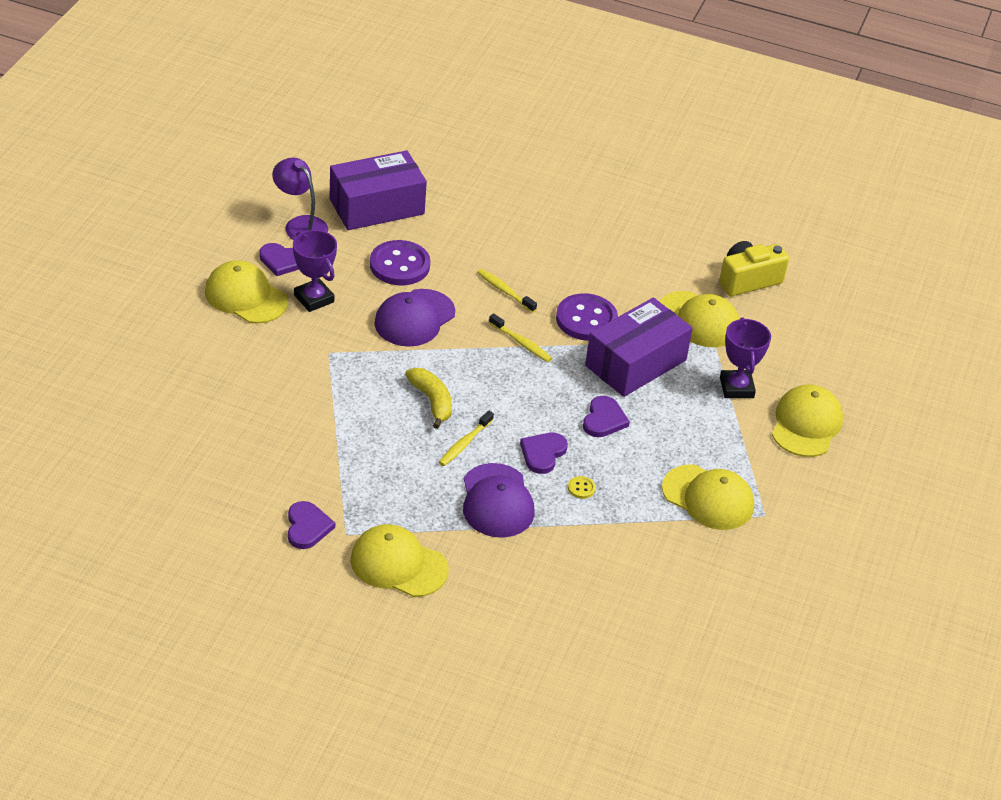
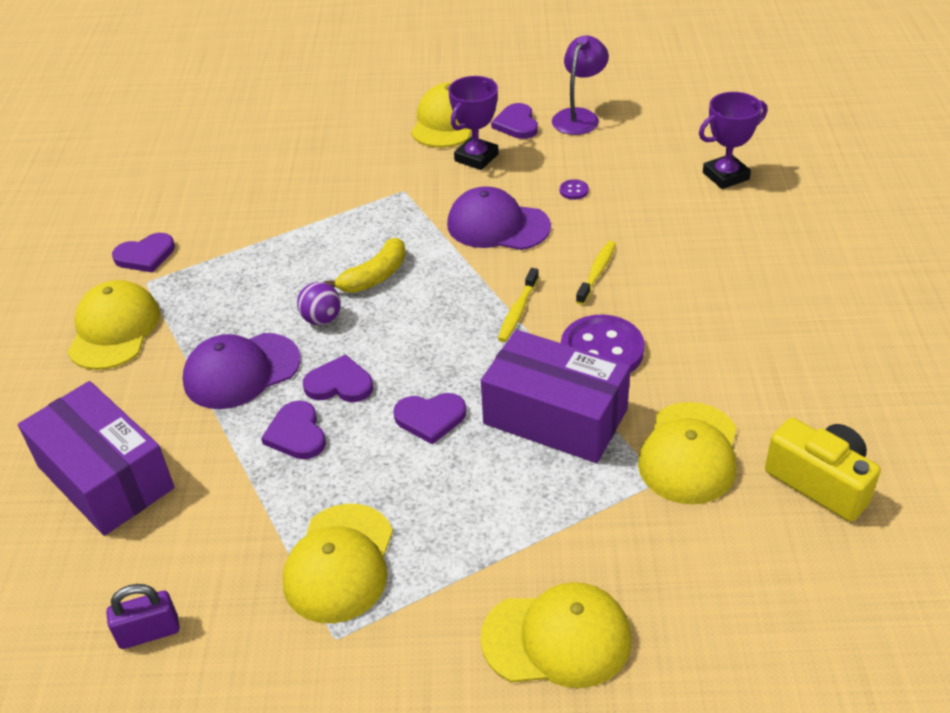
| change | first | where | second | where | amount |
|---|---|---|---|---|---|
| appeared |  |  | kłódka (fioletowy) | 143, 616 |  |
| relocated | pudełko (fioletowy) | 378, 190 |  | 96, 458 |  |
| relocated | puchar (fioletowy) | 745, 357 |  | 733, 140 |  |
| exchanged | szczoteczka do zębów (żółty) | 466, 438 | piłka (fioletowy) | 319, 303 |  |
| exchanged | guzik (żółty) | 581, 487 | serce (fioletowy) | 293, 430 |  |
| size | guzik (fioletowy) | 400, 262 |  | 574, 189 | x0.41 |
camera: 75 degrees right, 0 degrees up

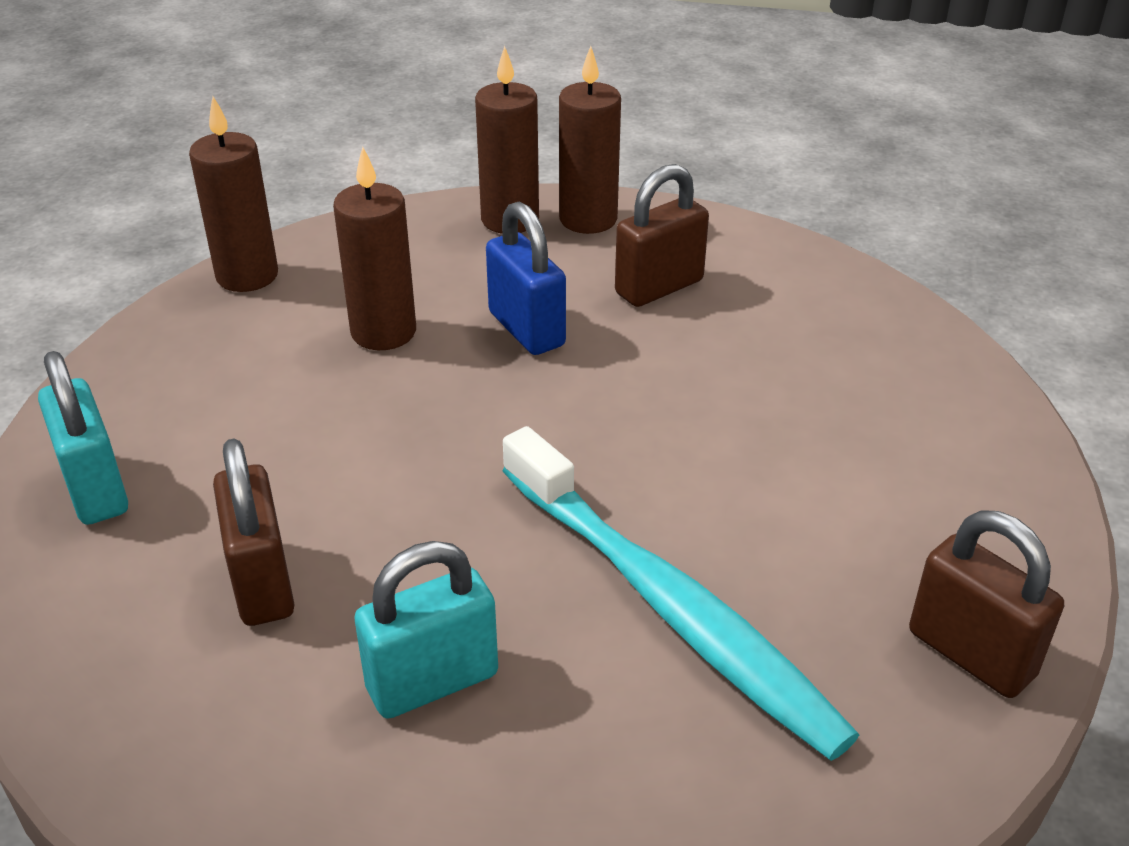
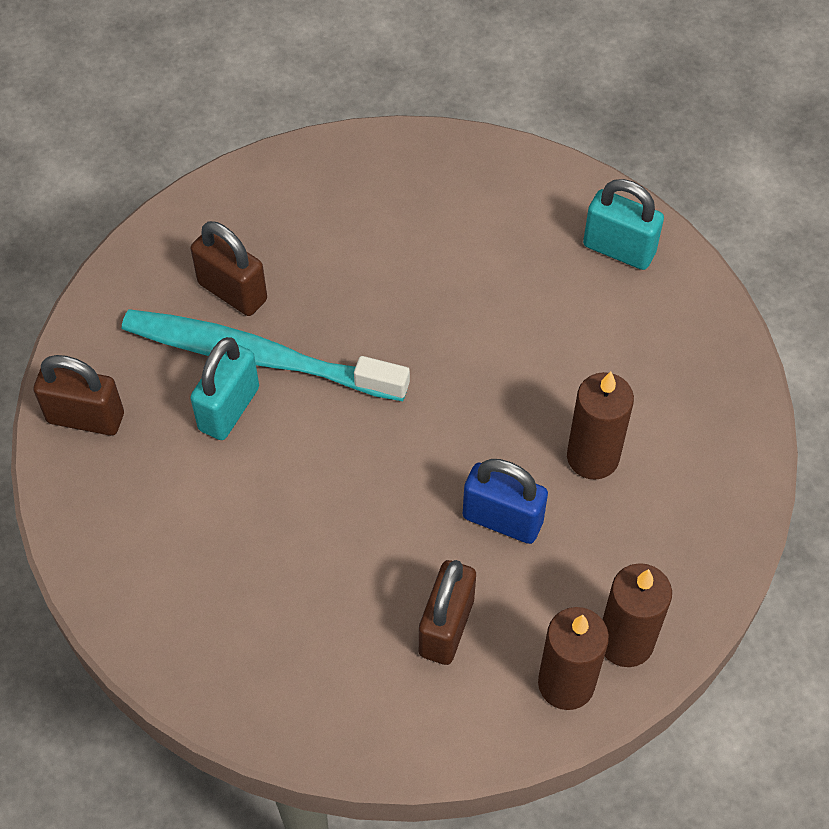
| change | first | where | second | where | amount |
|---|---|---|---|---|---|
| missing | świeca (brązowy) | 233, 194 |  |  |  |
| relocated | kłódka (brązowy) | 254, 532 |  | 229, 268 |  |
| relocated | kłódka (turkusowy) | 426, 630 |  | 224, 388 |  |
camera: 145 degrees right, 20 degrees up

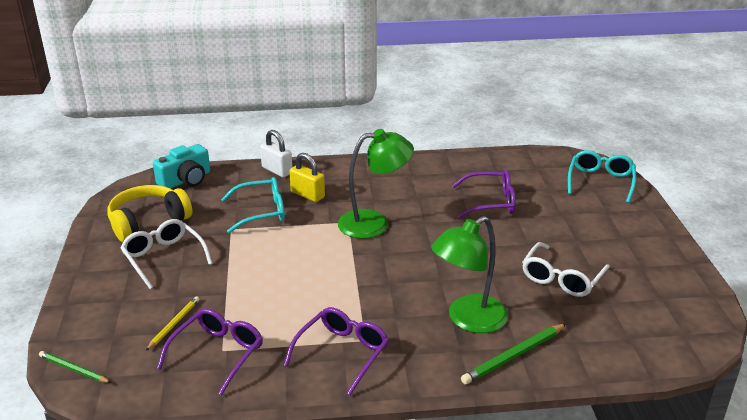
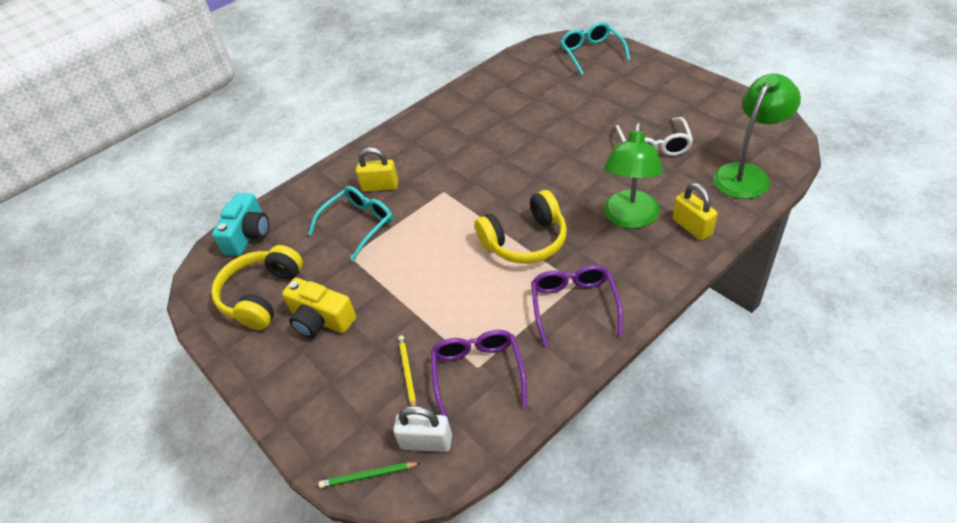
| change | first | where | second | where | amount |
|---|---|---|---|---|---|
| missing | okulary (fioletowy) | 483, 194 |  |  |  |
| appeared |  |  | słuchawki (żółty) | 521, 227 |  |
| relocated | kłódka (biały) | 276, 154 |  | 422, 429 |  |
| relocated | lampka (zielony) | 376, 184 |  | 757, 136 |  |
| exchanged | okulary (biały) | 166, 254 | aparat fotograficzny (żółty) | 319, 308 |  |
| exchanged | ołówek (zielony) | 513, 354 | kłódka (żółty) | 695, 212 |  |
camera: 30 degrees left, 15 degrees up

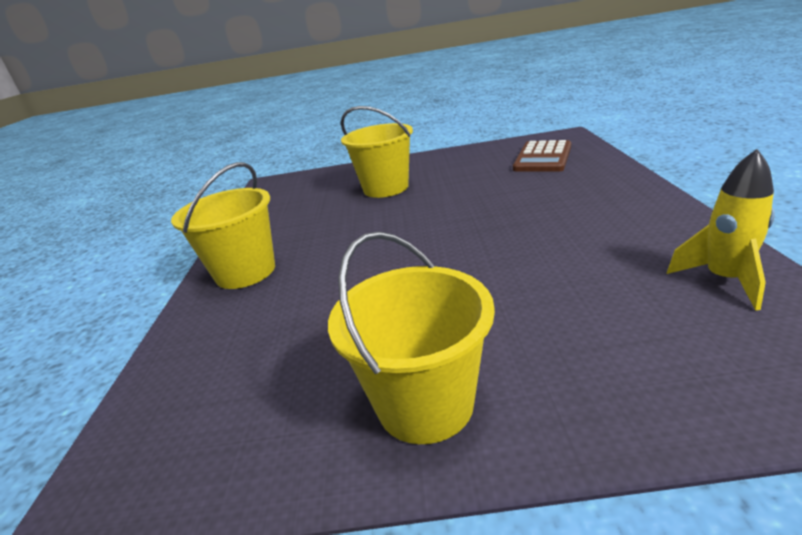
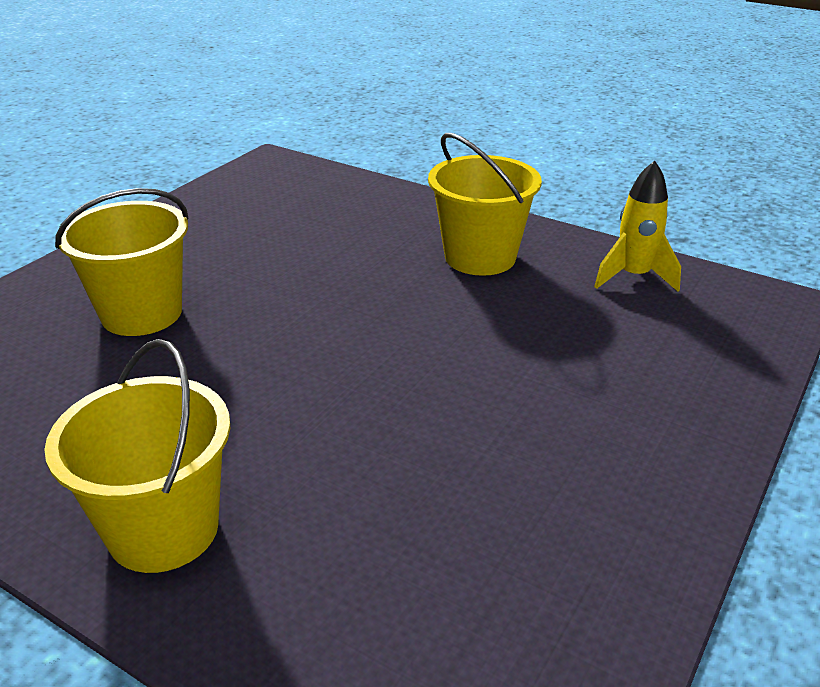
| change | first | where | second | where | amount |
|---|---|---|---|---|---|
| missing | kalkulator (brązowy) | 542, 156 |  |  |  |
| relocated | wiadro (żółty) | 411, 337 |  | 485, 204 |  |
camera: 60 degrees left, 5 degrees up

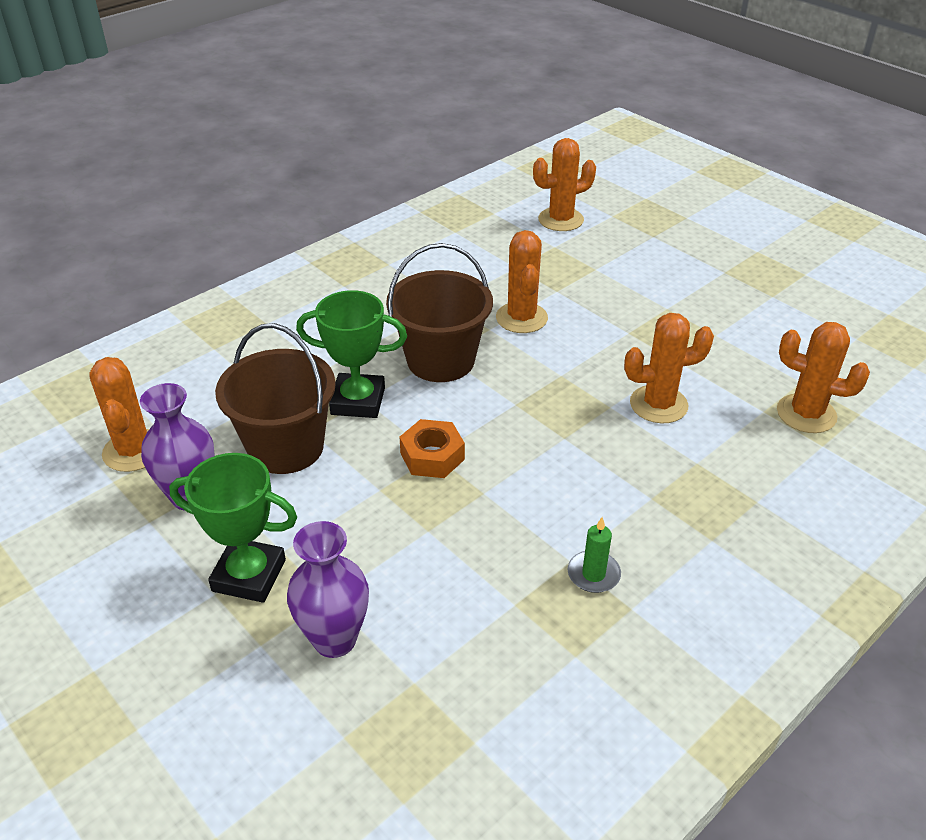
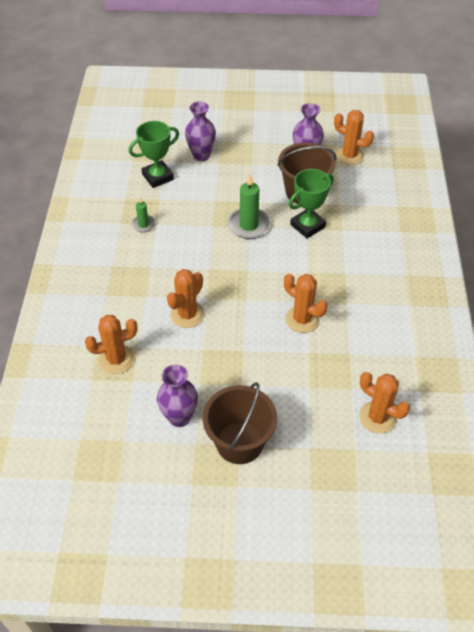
| change | first | where | second | where | amount |
|---|---|---|---|---|---|
| appeared |  |  | wazon (fioletowy) | 177, 395 |  |
| relocated | puchar (zielony) | 233, 528 |  | 154, 154 |  |
| relocated | wiadro (brązowy) | 439, 312 |  | 240, 423 |  |
| exchanged | nakrętka (pomarańczowy) | 432, 448 | świeca (zielony) | 249, 206 |  |
| spun | kaktus (pomarańczowy) | 564, 184 |  | 384, 403 | 75 degrees counterclockwise |
camera: 135 degrees right, 10 degrees up

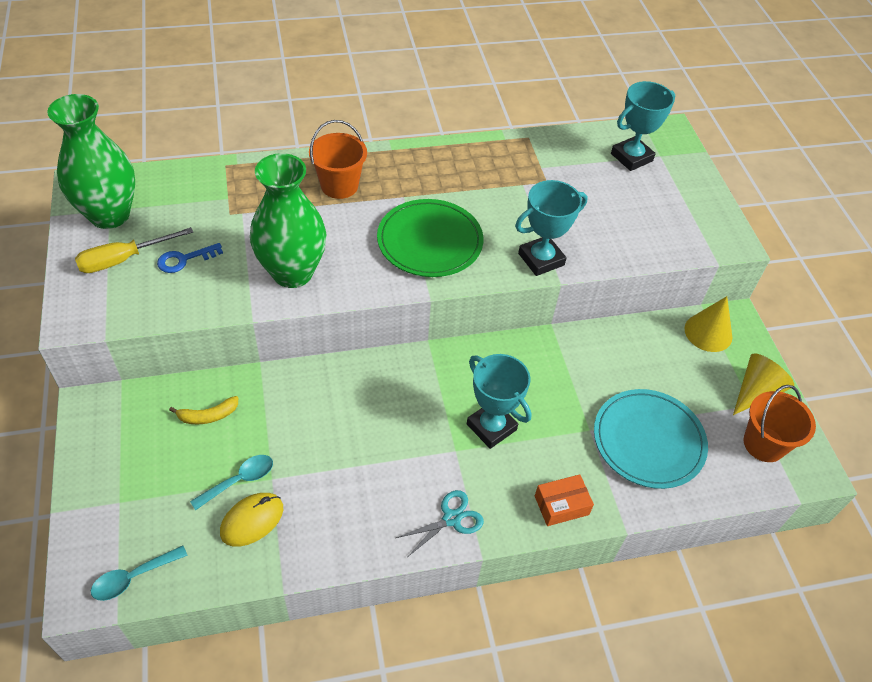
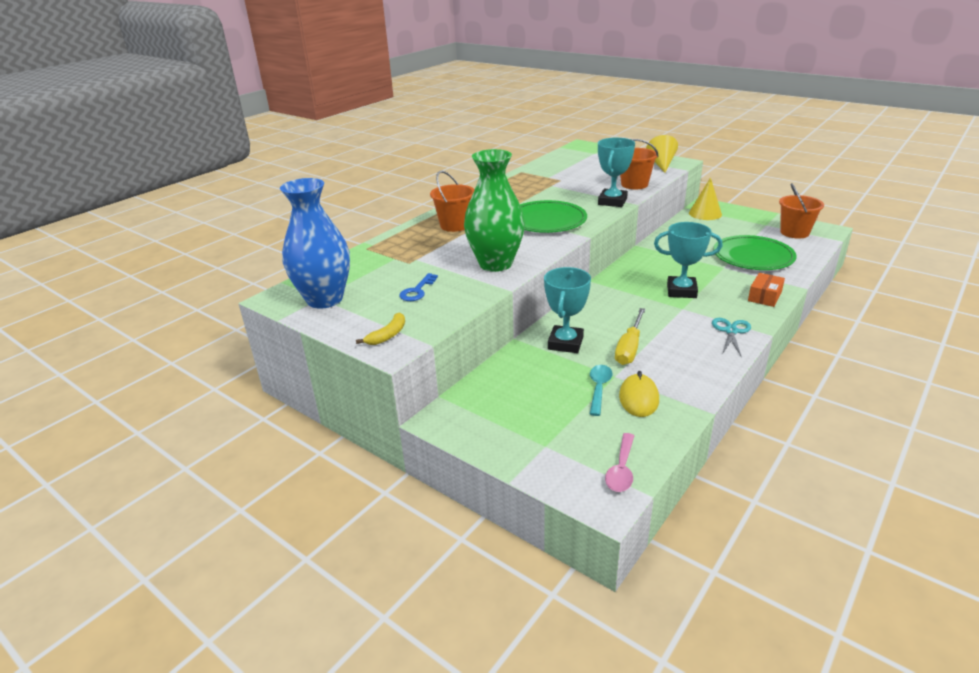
| change | first | where | second | where | amount |
|---|---|---|---|---|---|
| appeared |  |  | wiadro (pomarańczowy) | 639, 164 |  |
| relocated | śrubokręt (żółty) | 134, 250 |  | 630, 336 |  |
| relocated | banan (żółty) | 203, 410 |  | 380, 328 |  |
| relocated | puchar (turkusowy) | 643, 126 |  | 567, 310 |  |
| relocated | stożek (żółty) | 763, 384 |  | 662, 154 |  |
| colour | wazon (zielony) | 91, 161 | wazon (niebieski) | 315, 243 |  |
| colour | łyżka (turkusowy) | 139, 573 | łyżka (różowy) | 619, 462 |  |
| colour | talerz (turkusowy) | 651, 439 | talerz (zielony) | 755, 252 |  |
camera: 35 degrees left, 20 degrees down

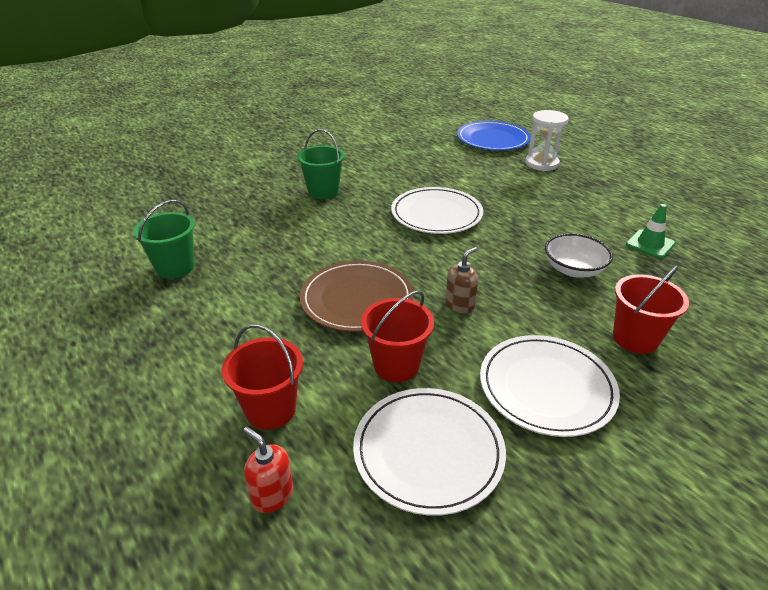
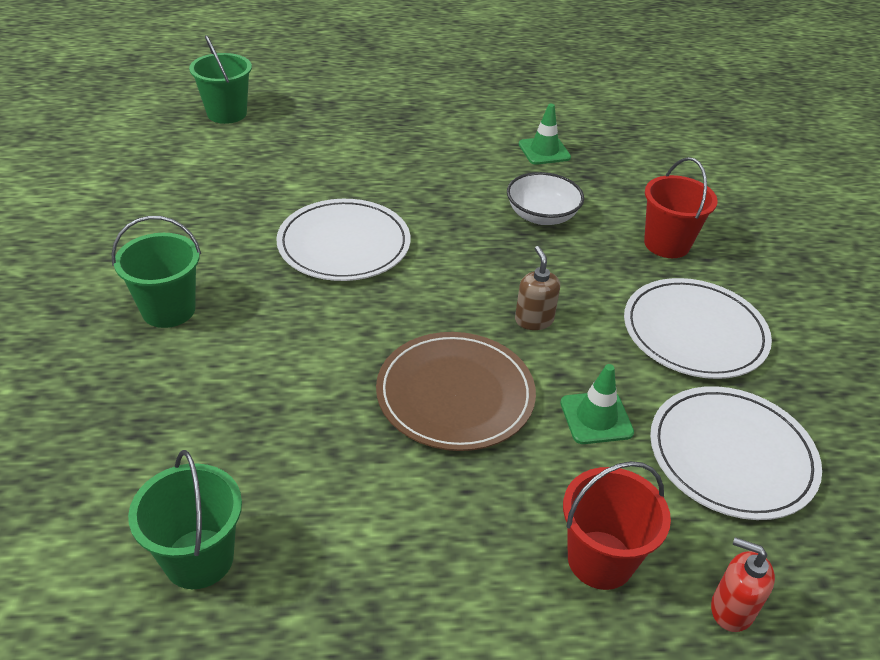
| change | first | where | second | where | amount |
|---|---|---|---|---|---|
| missing | klepsydra (biały) | 547, 140 |  |  |  |
| exchanged | wiadro (czerwony) | 397, 336 | pachołek (zielony) | 597, 404 |  |
| exchanged | talerz (niebieski) | 494, 136 | wiadro (zielony) | 220, 79 |  |
| spun | dozownik mydła (czerwony) | 268, 470 |  | 743, 584 | 45 degrees clockwise |
camera: 60 degrees left, 5 degrees up

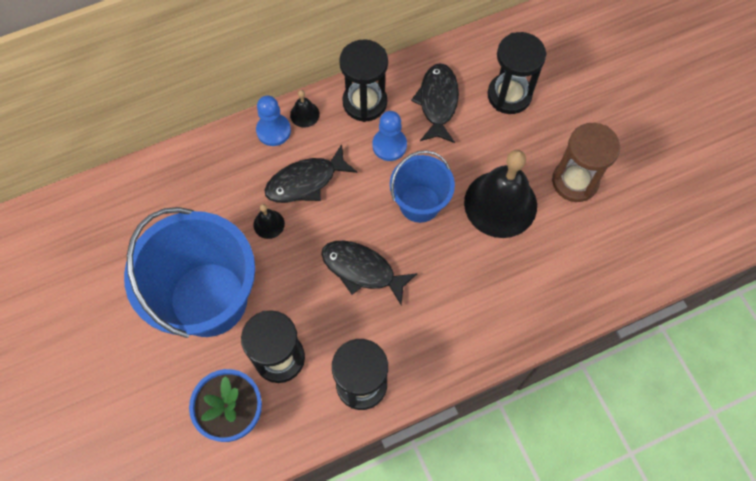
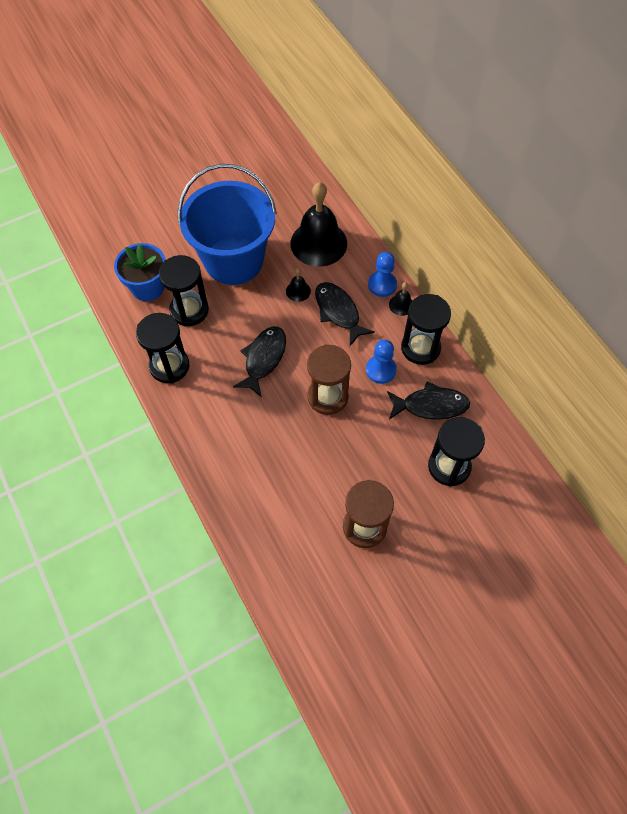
| change | first | where | second | where | amount |
|---|---|---|---|---|---|
| relocated | dzwonek (czarny) | 500, 194 |  | 318, 224 |  |
| exchanged | wiadro (niebieski) | 422, 186 | klepsydra (brązowy) | 329, 379 |  |
camera: 85 degrees right, 5 degrees down

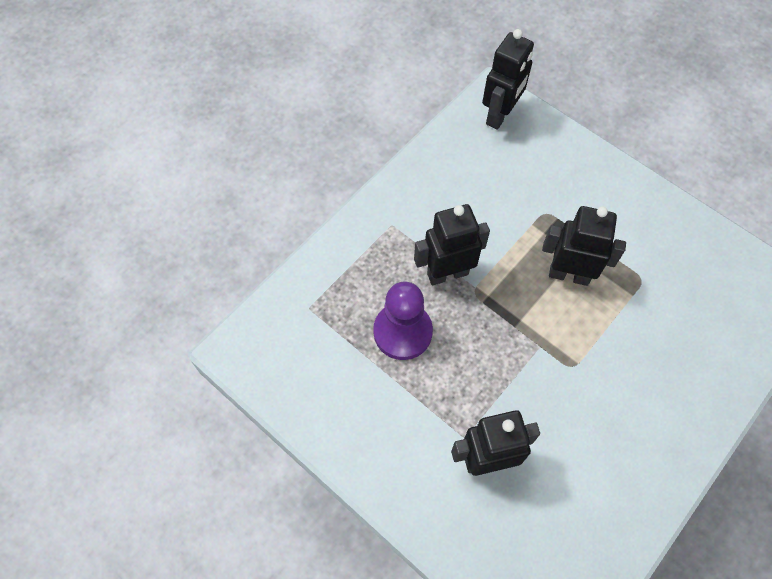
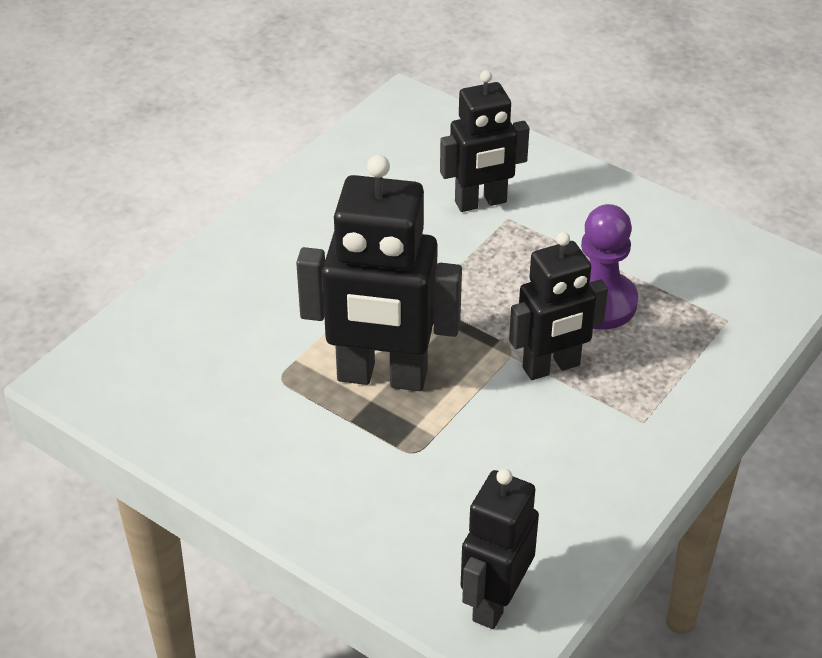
| change | first | where | second | where | amount |
|---|---|---|---|---|---|
| size | robot (czarny) | 584, 246 |  | 379, 273 | x1.56 |
camera: 175 degrees right, 20 degrees down

